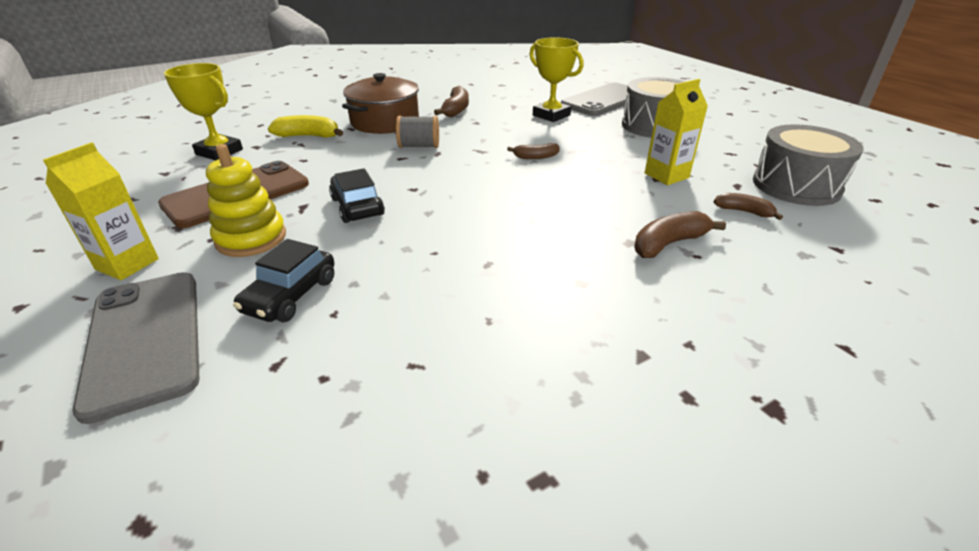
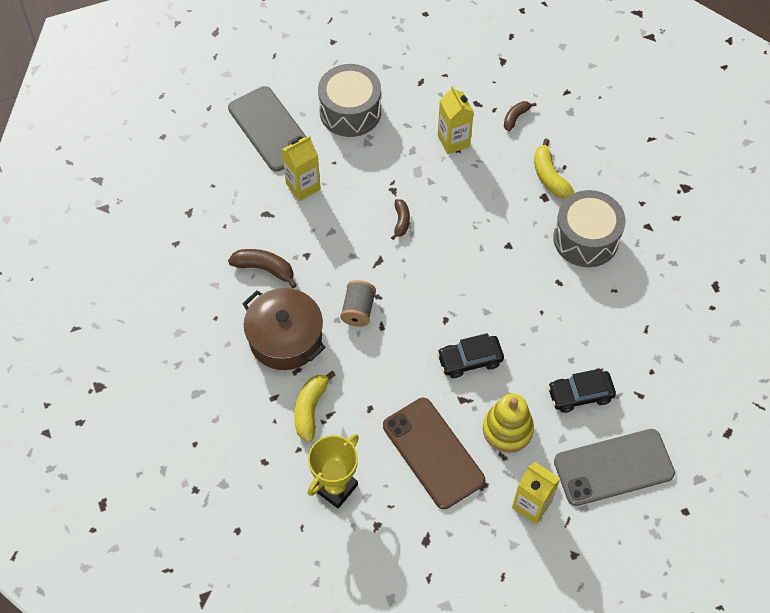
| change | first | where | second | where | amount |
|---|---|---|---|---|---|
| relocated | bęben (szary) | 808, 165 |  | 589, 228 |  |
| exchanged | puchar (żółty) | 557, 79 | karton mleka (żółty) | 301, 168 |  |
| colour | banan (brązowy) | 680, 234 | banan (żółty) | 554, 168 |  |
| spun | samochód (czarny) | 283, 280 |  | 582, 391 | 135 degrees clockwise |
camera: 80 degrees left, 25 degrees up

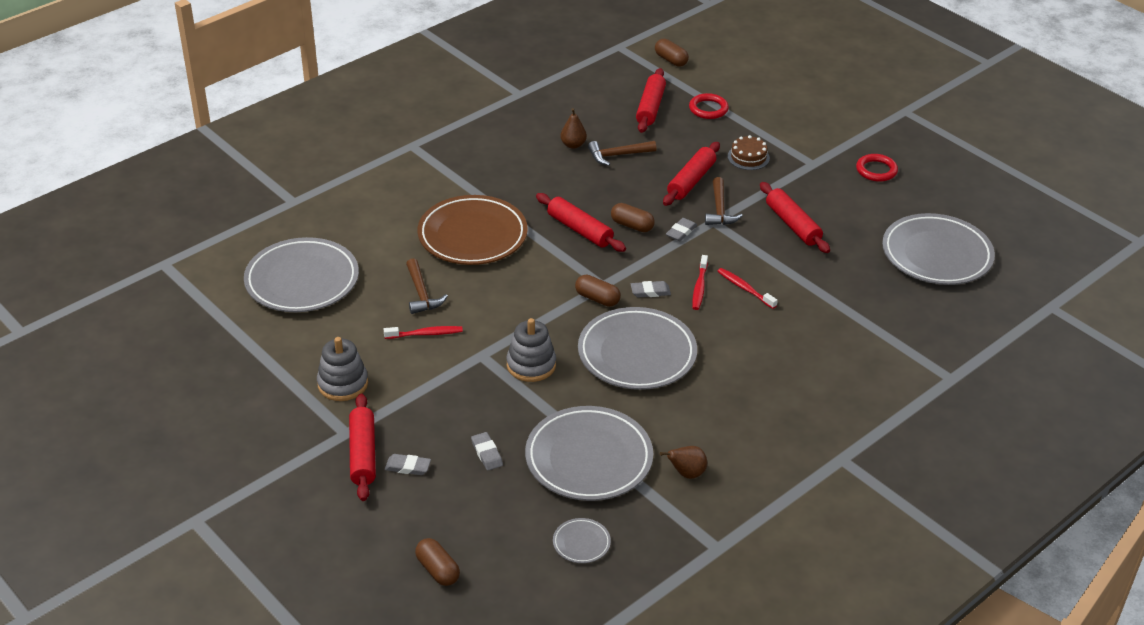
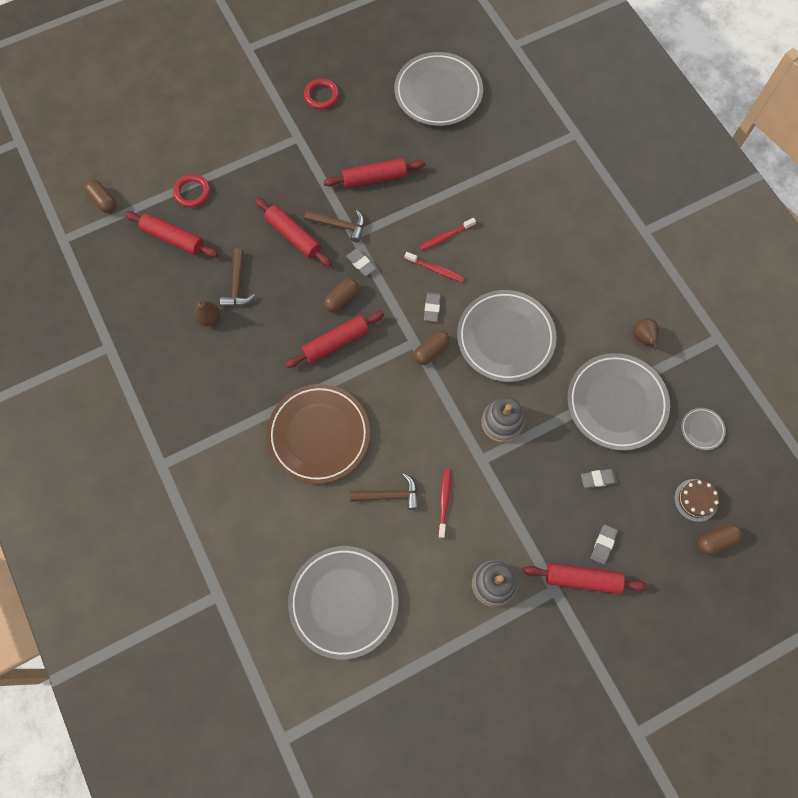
| change | first | where | second | where | amount |
|---|---|---|---|---|---|
| relocated | tort (brązowy) | 749, 152 |  | 696, 500 |  |
| spun | kapsułka (brązowy) | 672, 53 |  | 100, 196 | 75 degrees clockwise |
camera: 75 degrees left, 30 degrees up

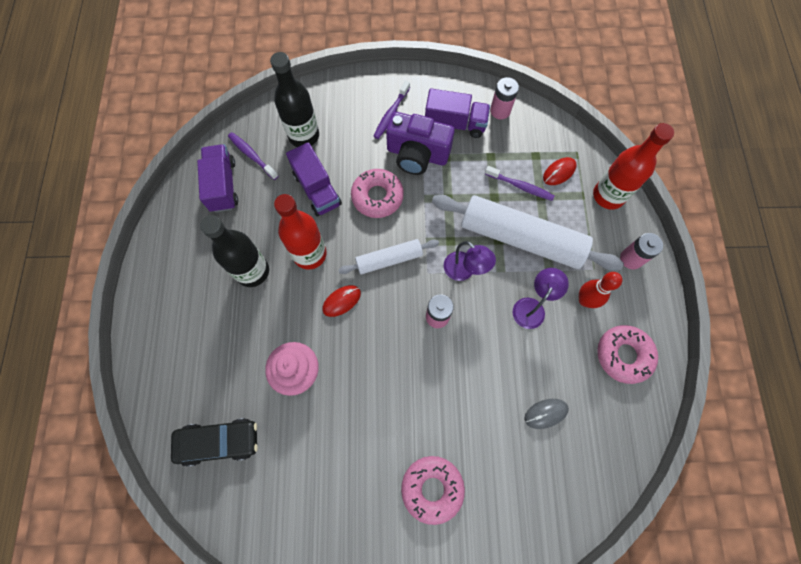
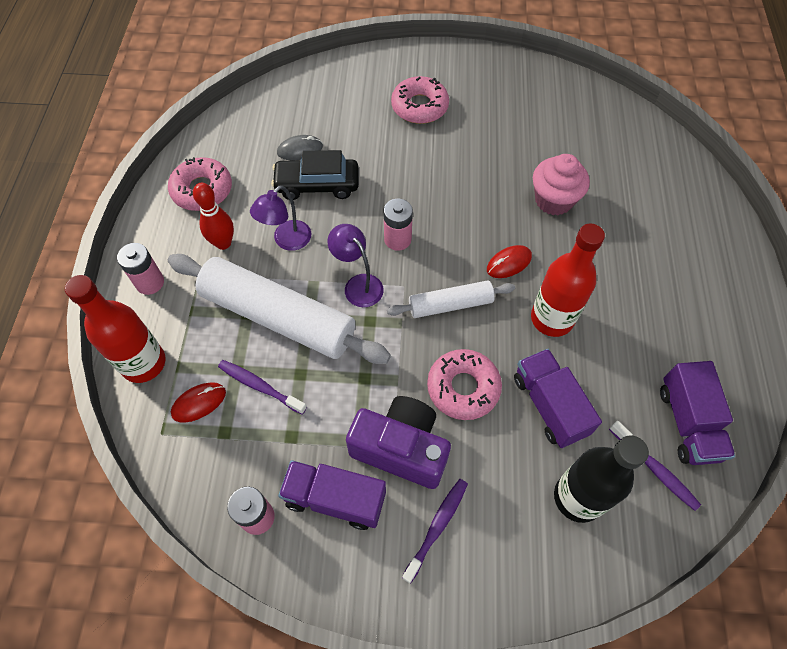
| change | first | where | second | where | amount |
|---|---|---|---|---|---|
| missing | butelka (czarny) | 234, 251 |  |  |  |
| relocated | samochód (czarny) | 214, 442 |  | 315, 175 |  |
camera: 175 degrees left, 10 degrees down

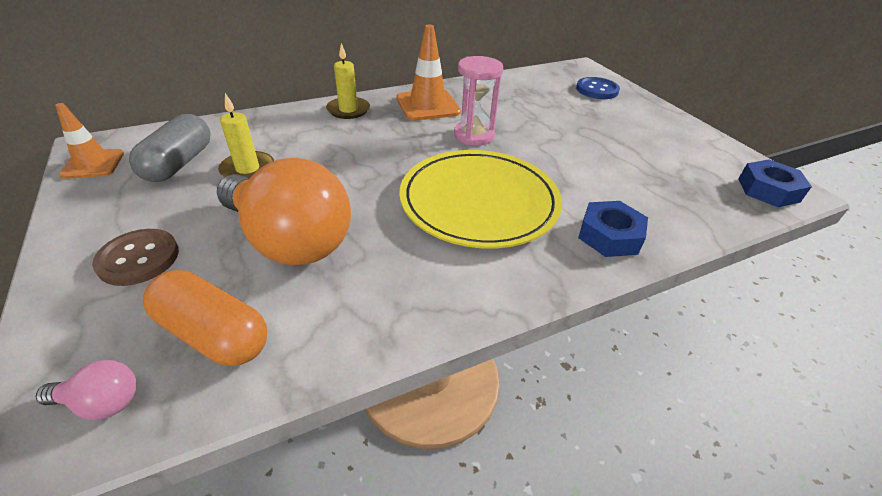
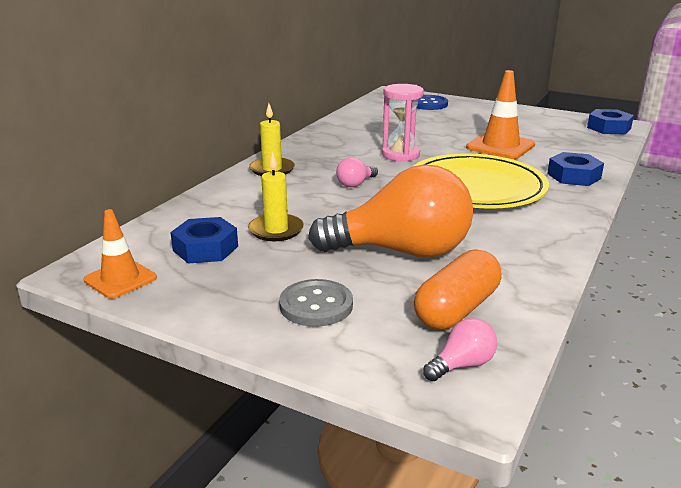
| change | first | where | second | where | amount |
|---|---|---|---|---|---|
| appeared |  |  | żarówka (różowy) | 357, 172 |  |
| relocated | pachołek (pomarańczowy) | 429, 73 |  | 500, 114 |  |
| exchanged | kapsułka (szary) | 170, 148 | nakrętka (niebieski) | 204, 240 |  |
| colour | guzik (brązowy) | 135, 257 | guzik (szary) | 316, 303 |  |
| spun | kapsułka (pomarańczowy) | 205, 318 |  | 457, 289 | 45 degrees counterclockwise |
camera: 35 degrees left, 15 degrees down

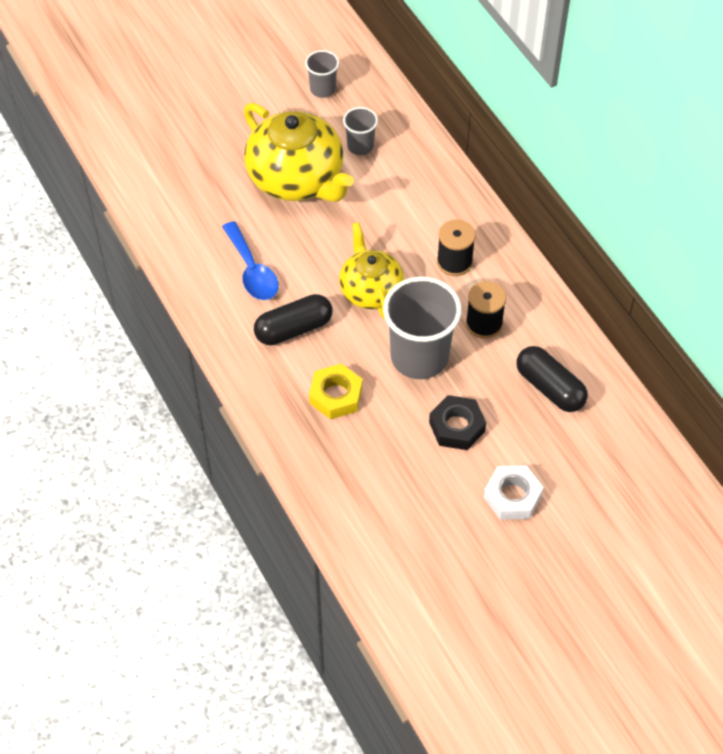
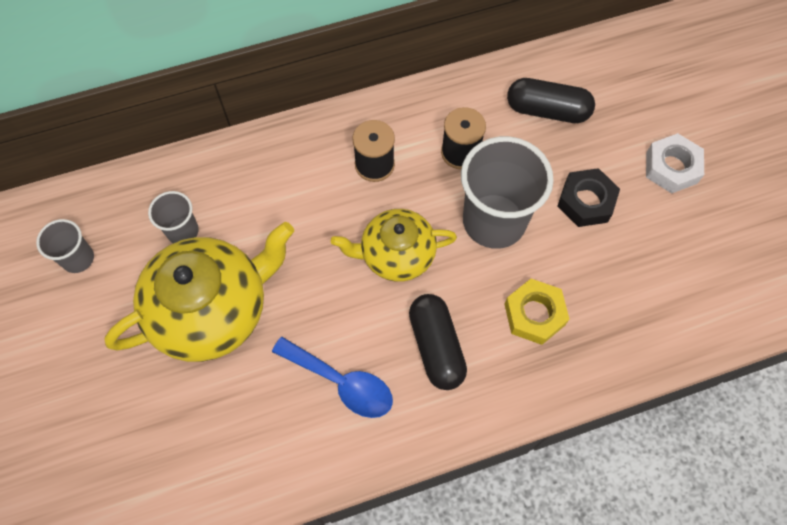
| change | first | where | second | where | amount |
|---|---|---|---|---|---|
| spun | łyżka (niebieski) | 250, 260 |  | 332, 377 | 45 degrees clockwise |
| spun | kapsułka (czarny) | 552, 379 |  | 551, 100 | 45 degrees clockwise |
camera: 80 degrees left, 10 degrees up

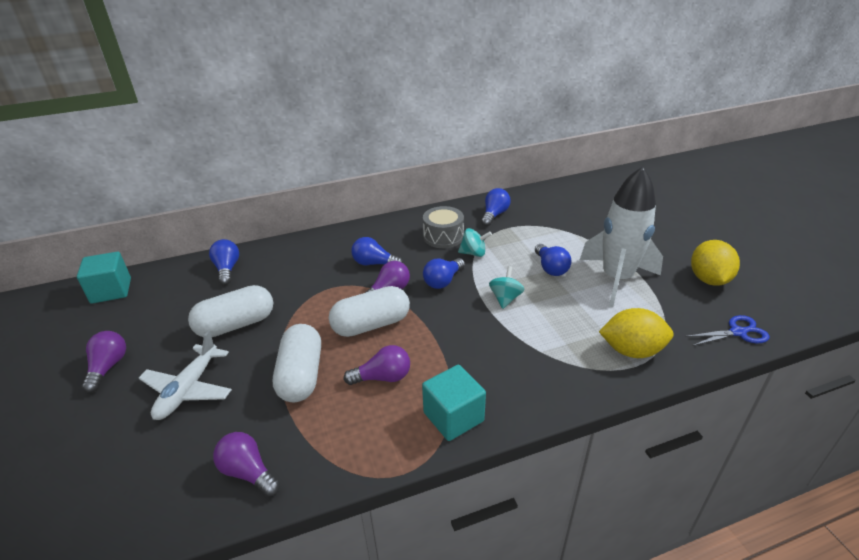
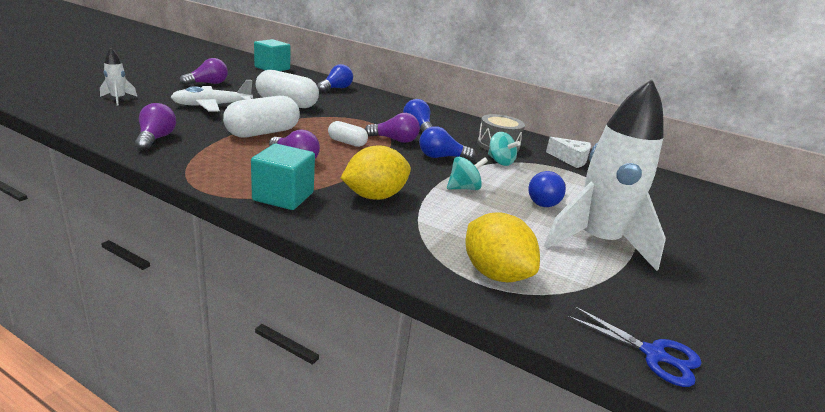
| change | first | where | second | where | amount |
|---|---|---|---|---|---|
| appeared |  |  | rakieta (biały) | 118, 76 |  |
| relocated | cytryna (żółty) | 715, 263 |  | 376, 172 |  |
| exchanged | żarówka (niebieski) | 496, 207 | ser (biały) | 568, 152 |  |
| size | kapsułka (biały) | 369, 311 |  | 348, 134 | x0.56 |
camera: 45 degrees right, 10 degrees down

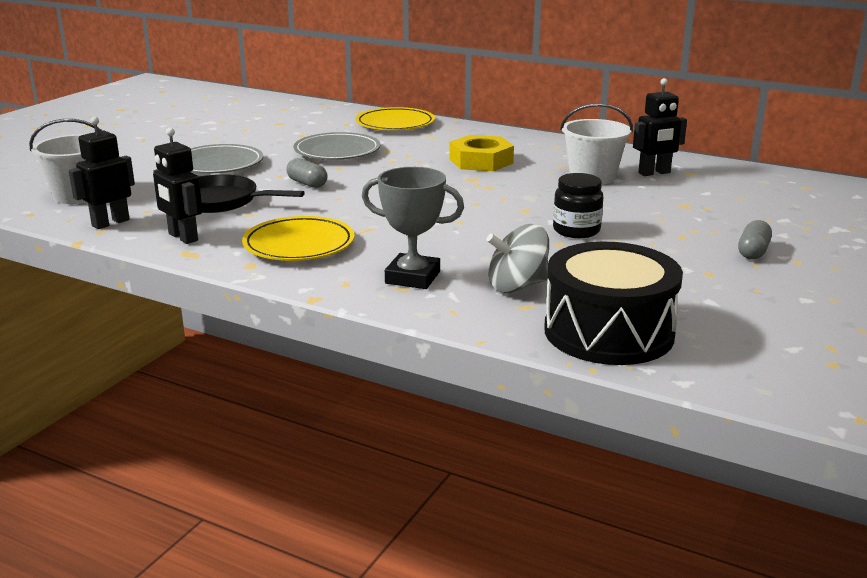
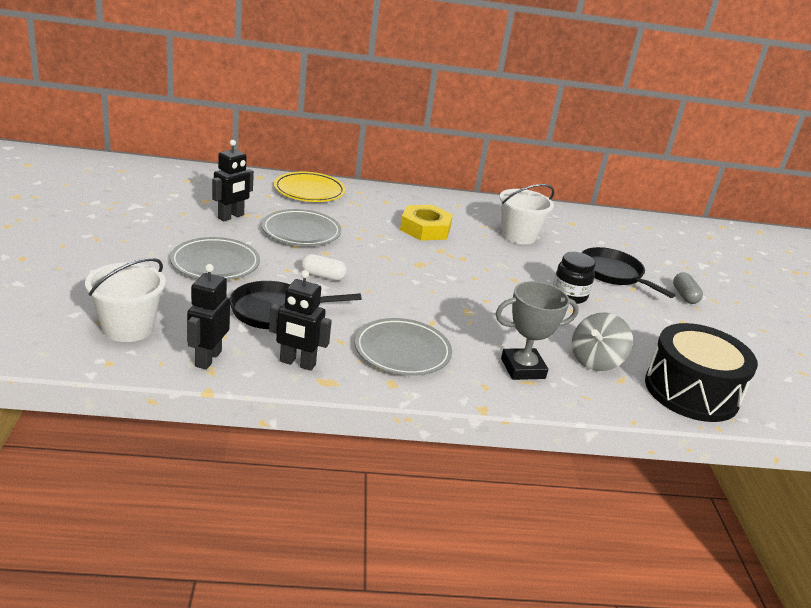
| change | first | where | second | where | amount |
|---|---|---|---|---|---|
| appeared |  |  | patelnia (czarny) | 628, 272 |  |
| relocated | robot (czarny) | 660, 127 |  | 233, 180 |  |
| colour | talerz (żółty) | 298, 238 | talerz (szary) | 403, 347 |  |
| colour | kapsułka (szary) | 306, 173 | kapsułka (biały) | 324, 267 |  |
camera: 35 degrees left, 5 degrees up

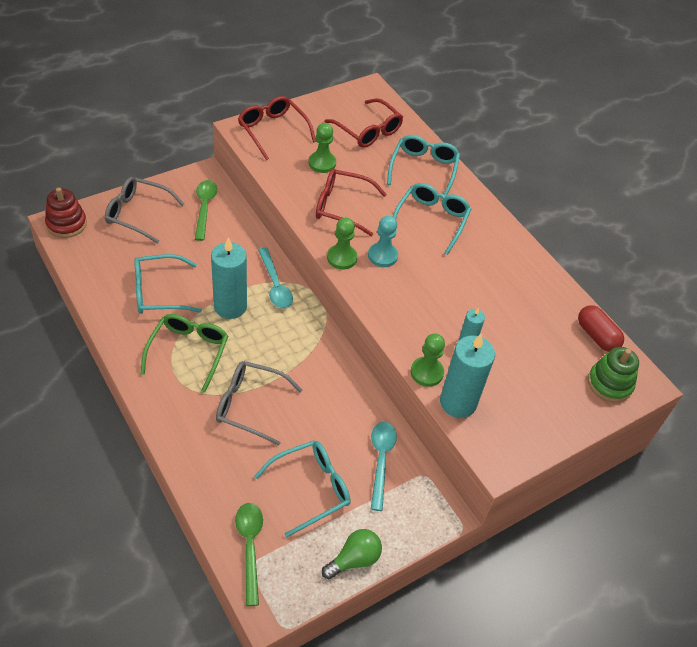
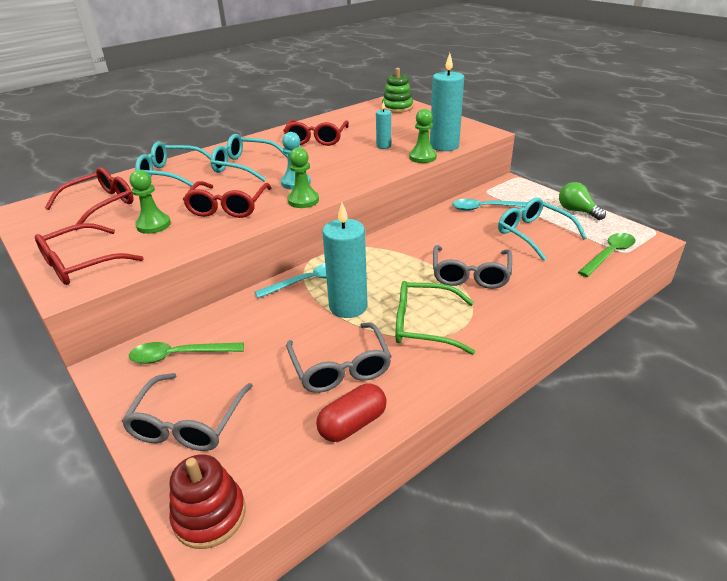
| change | first | where | second | where | amount |
|---|---|---|---|---|---|
| appeared |  |  | okulary (czerwony) | 316, 132 |  |
| relocated | kapsułka (czerwony) | 601, 328 |  | 351, 412 |  |
| colour | okulary (turkusowy) | 168, 284 | okulary (szary) | 339, 357 |  |
| spun | łyżka (zielony) | 249, 554 |  | 607, 255 | 150 degrees clockwise |
camera: 90 degrees left, 15 degrees down

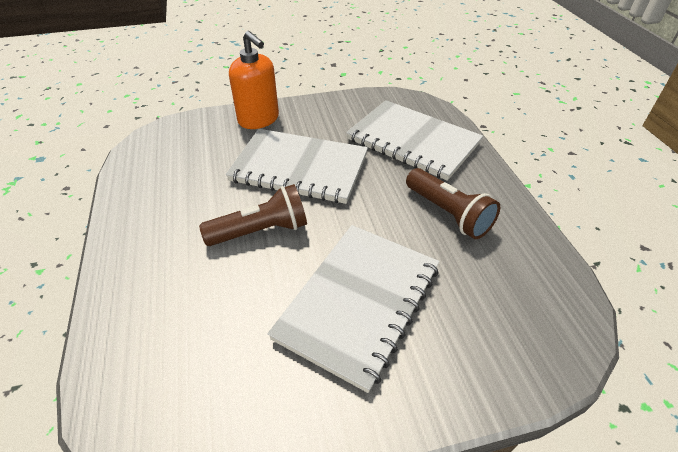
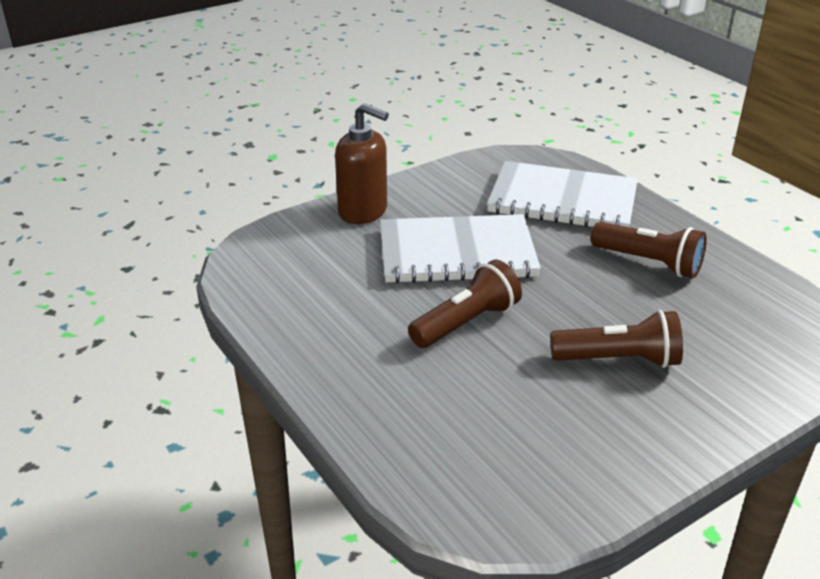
| change | first | where | second | where | amount |
|---|---|---|---|---|---|
| exchanged | zeszyt (biały) | 353, 309 | latarka (brązowy) | 616, 339 |  |
| colour | dozownik mydła (pomarańczowy) | 254, 80 | dozownik mydła (brązowy) | 362, 163 |  |
camera: 20 degrees left, 10 degrees down

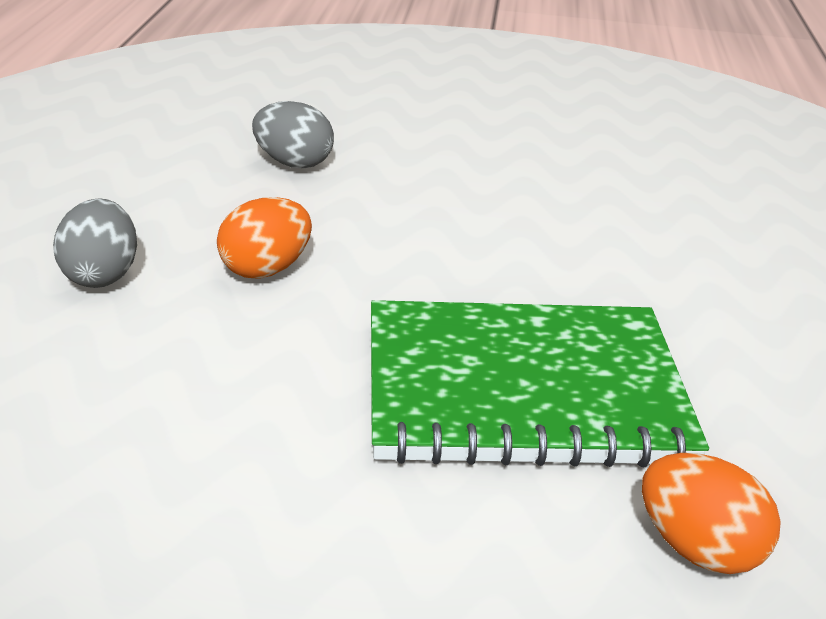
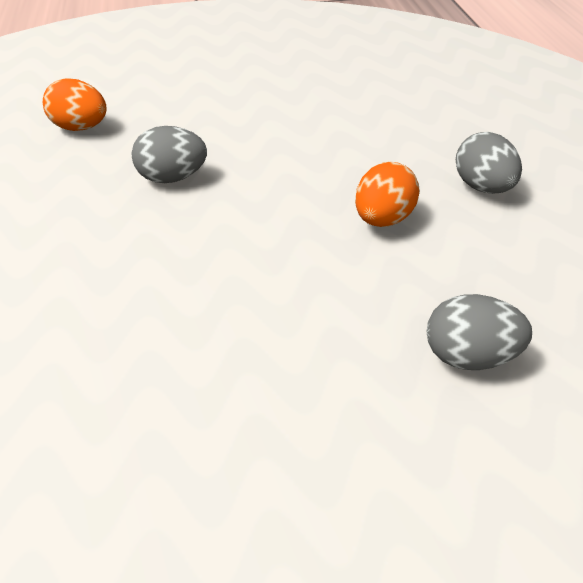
| change | first | where | second | where | amount |
|---|---|---|---|---|---|
| exchanged | zeszyt (zielony) | 540, 383 | jajko (szary) | 169, 154 |  |
camera: 165 degrees right, 10 degrees up

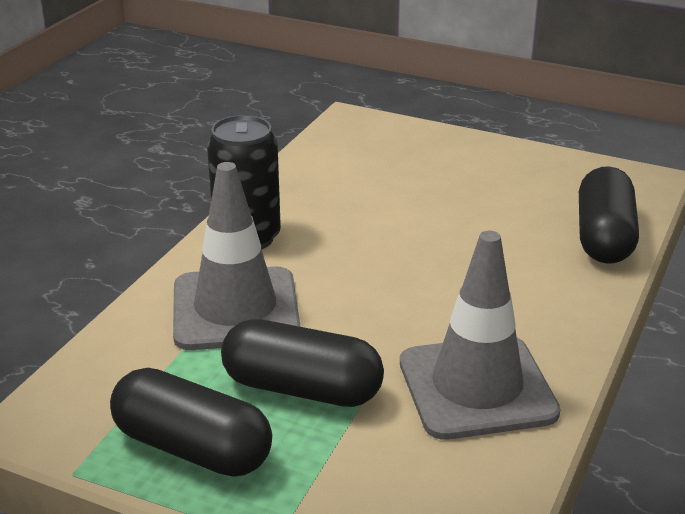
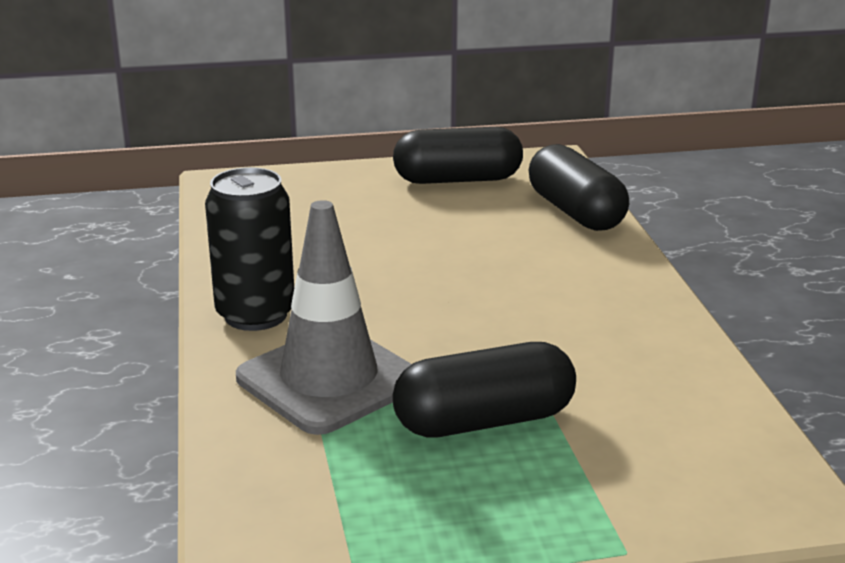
| change | first | where | second | where | amount |
|---|---|---|---|---|---|
| missing | pachołek (szary) | 480, 335 |  |  |  |
| relocated | kapsułka (czarny) | 191, 422 |  | 458, 155 |  |
camera: 35 degrees left, 5 degrees down

